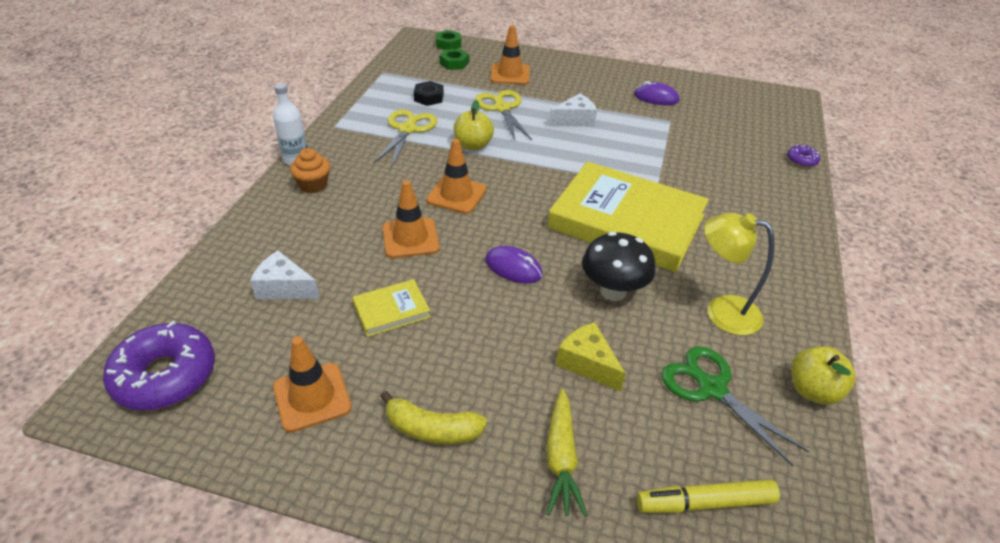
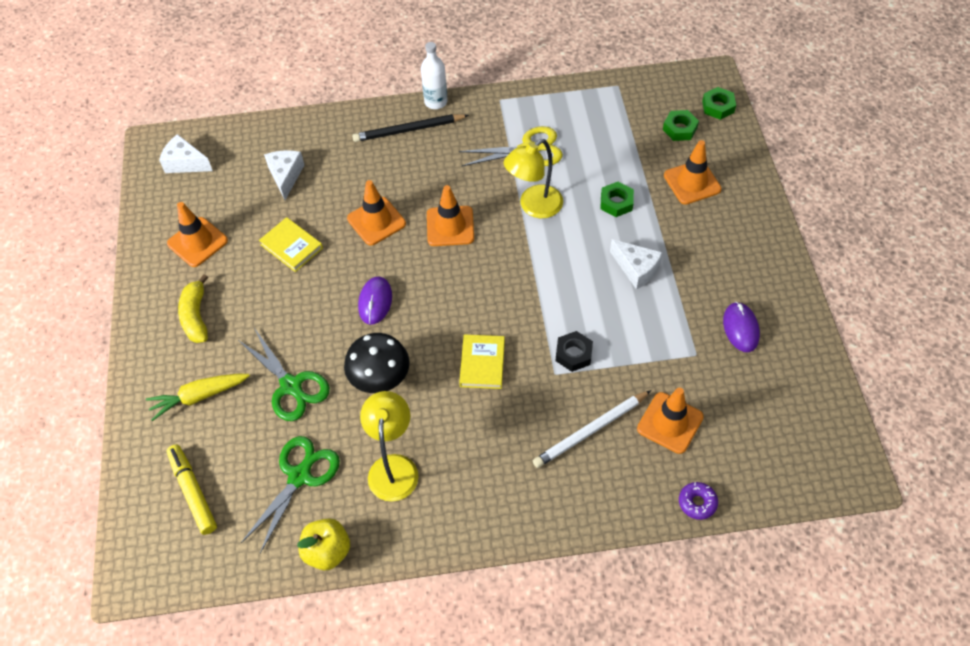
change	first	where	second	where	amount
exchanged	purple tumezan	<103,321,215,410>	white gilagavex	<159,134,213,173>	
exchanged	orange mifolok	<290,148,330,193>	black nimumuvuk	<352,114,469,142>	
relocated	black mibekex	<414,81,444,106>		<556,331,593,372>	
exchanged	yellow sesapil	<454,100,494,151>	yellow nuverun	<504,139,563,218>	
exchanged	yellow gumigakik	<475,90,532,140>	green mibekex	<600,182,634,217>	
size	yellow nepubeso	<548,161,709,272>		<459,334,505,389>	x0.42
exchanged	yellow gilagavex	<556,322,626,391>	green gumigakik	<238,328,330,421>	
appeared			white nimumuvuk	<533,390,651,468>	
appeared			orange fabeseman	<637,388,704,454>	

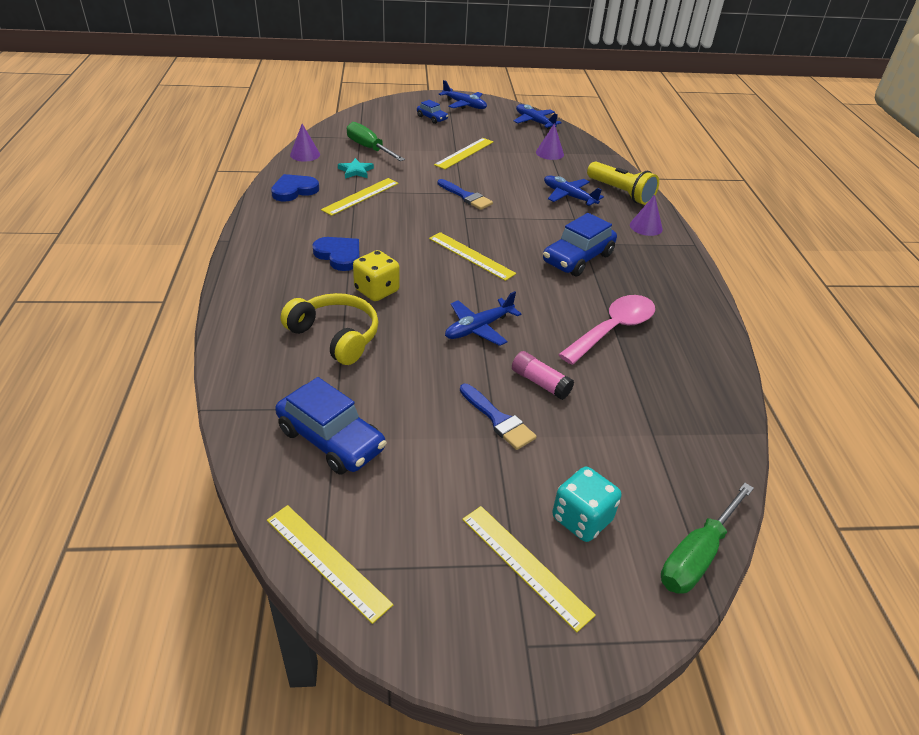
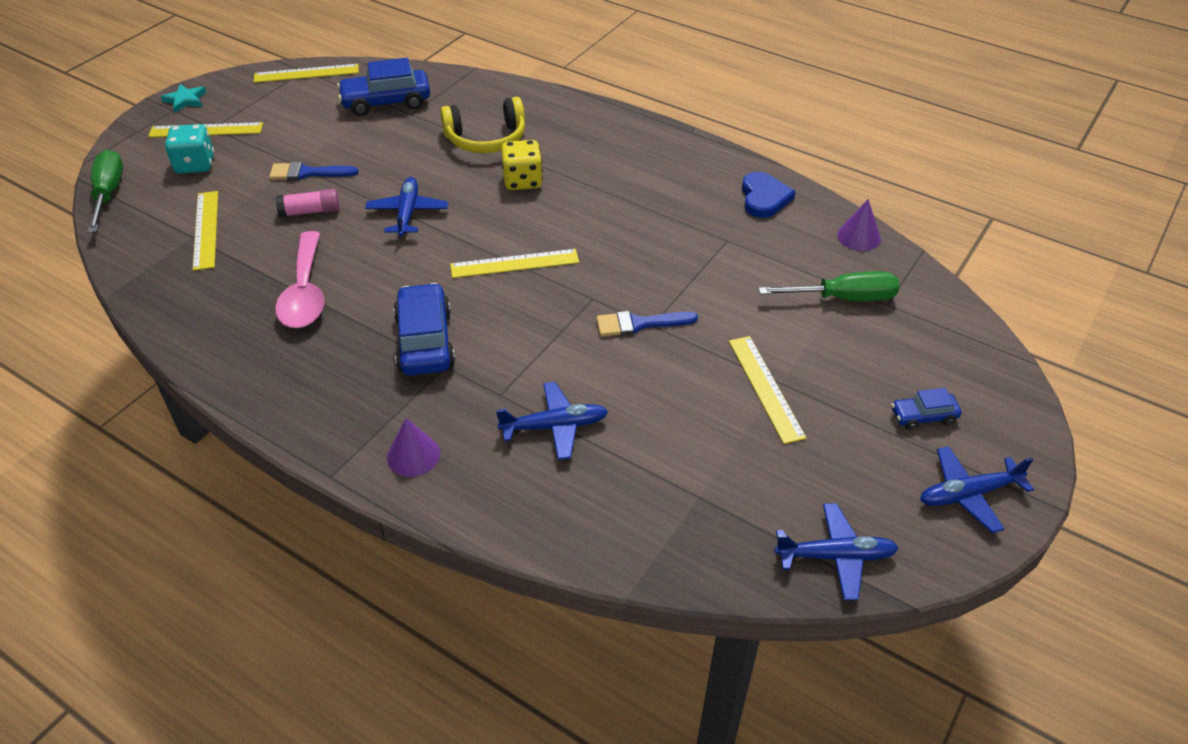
change	first	where	second	where	amount
missing	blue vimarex	<312,237,359,271>			
relocated	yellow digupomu	<321,178,399,216>		<193,191,218,271>	
relocated	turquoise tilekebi	<338,158,374,179>		<161,84,206,112>	
missing	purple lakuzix	<536,123,564,160>			
missing	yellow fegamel	<587,161,659,205>			

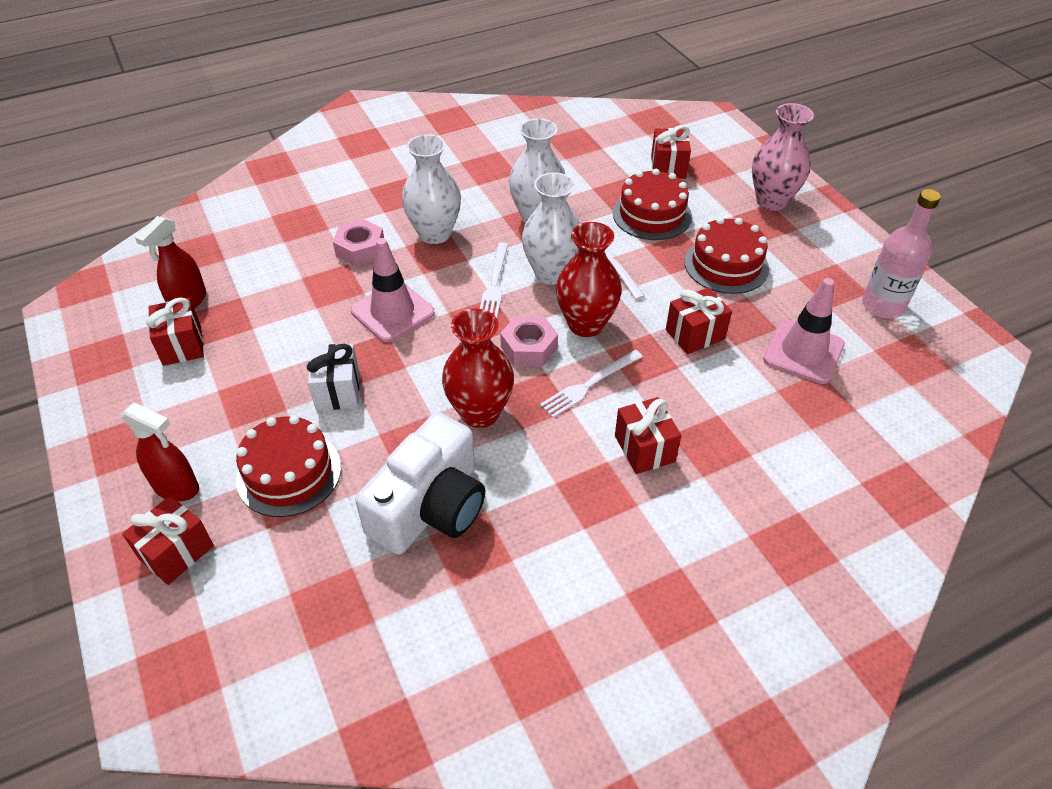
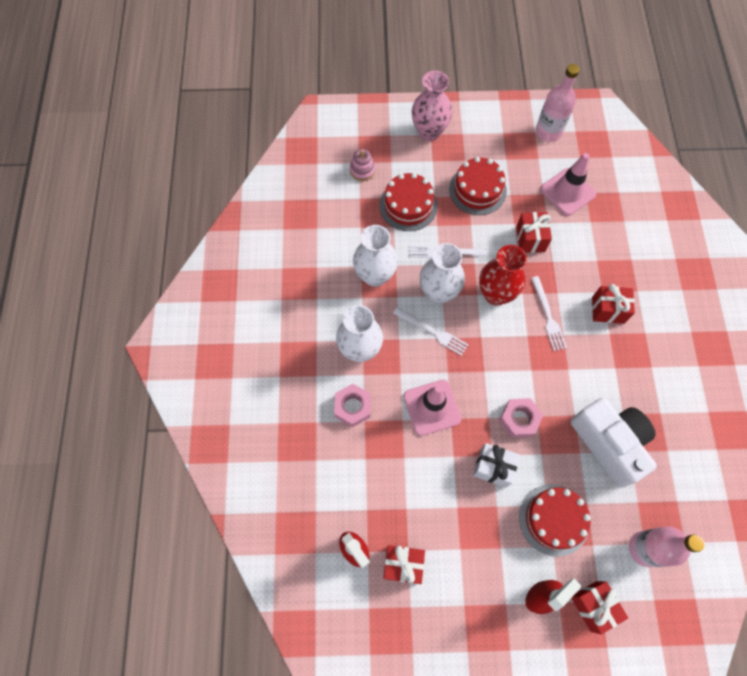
change	first	where	second	where	amount
missing	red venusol	<442,309,514,428>			
relocated	pink mibekex	<500,316,558,366>		<499,398,543,438>	
exchanged	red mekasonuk	<651,125,691,179>	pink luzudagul	<350,149,375,181>	
appeared			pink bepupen	<629,526,704,567>	

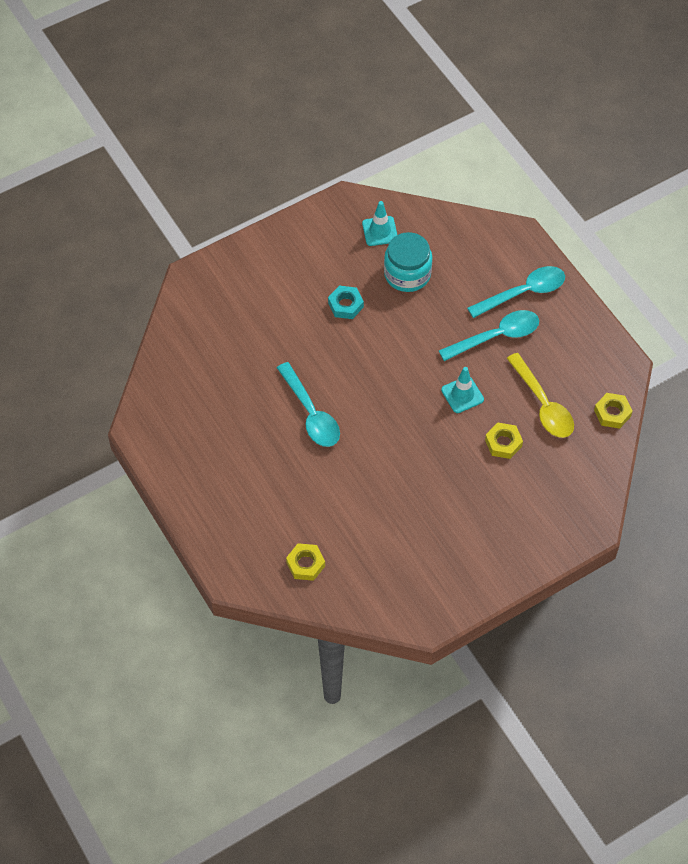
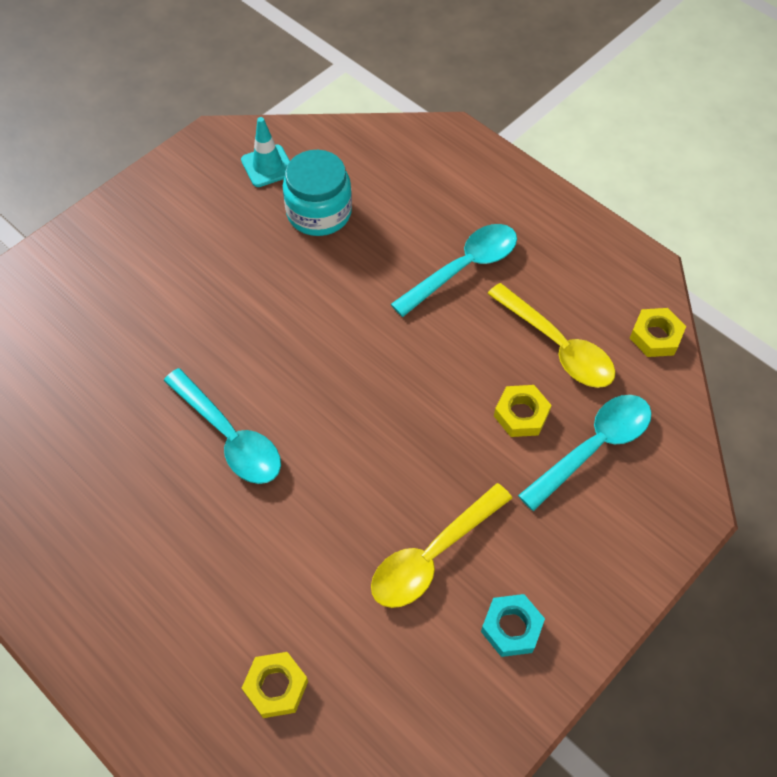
change	first	where	second	where	amount
relocated	turquoise mibekex	<328,286,364,319>		<481,594,545,657>	
missing	turquoise fabeseman	<441,367,484,413>			
relocated	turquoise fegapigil	<467,266,565,318>		<518,395,652,511>	
appeared			yellow fegapigil	<371,483,512,608>	

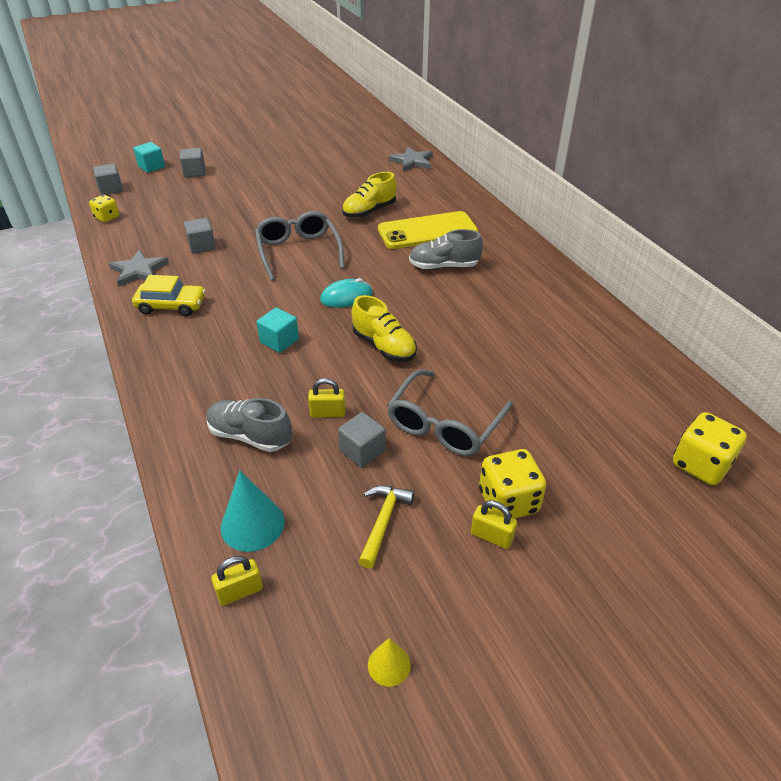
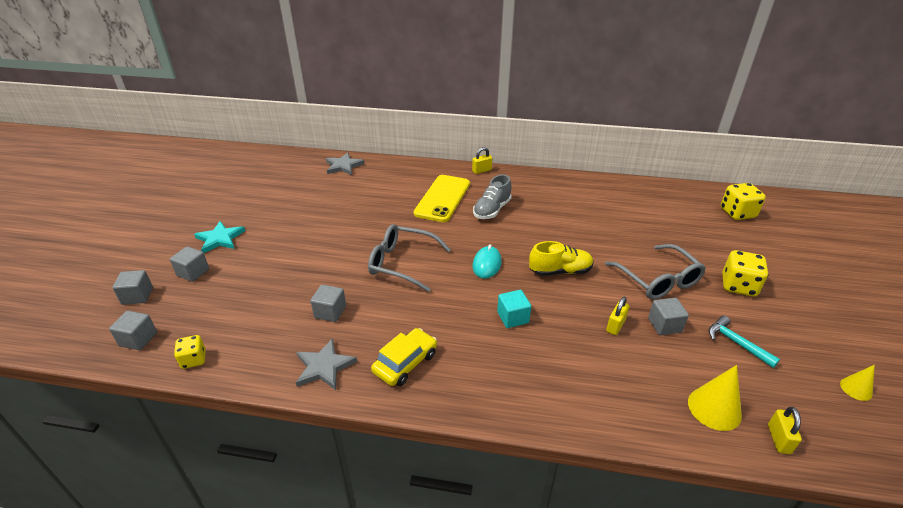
change	first	where	second	where	amount
colour	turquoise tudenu	<133,142,165,173>	grey tudenu	<112,270,153,305>	
missing	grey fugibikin	<207,398,292,452>			
colour	turquoise lakuzix	<221,471,284,552>	yellow lakuzix	<688,365,742,431>	
missing	yellow fugibikin	<342,172,397,218>			
colour	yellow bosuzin	<358,486,415,568>	turquoise bosuzin	<709,316,780,368>	
relocated	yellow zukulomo	<471,500,517,549>		<472,147,492,174>	
appeared			turquoise tilekebi	<194,221,245,253>	

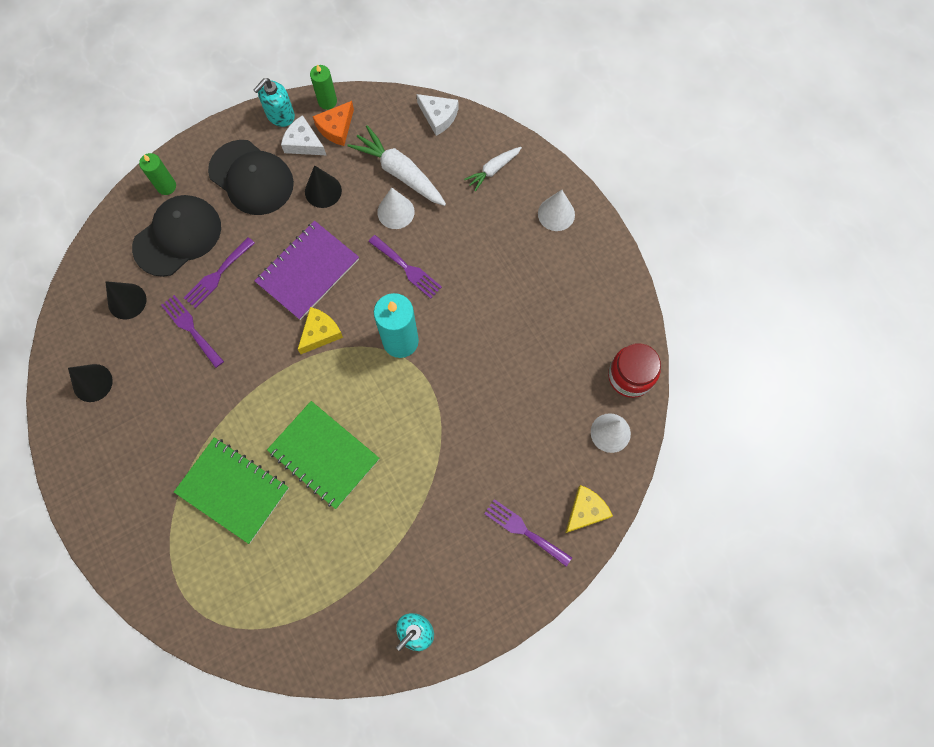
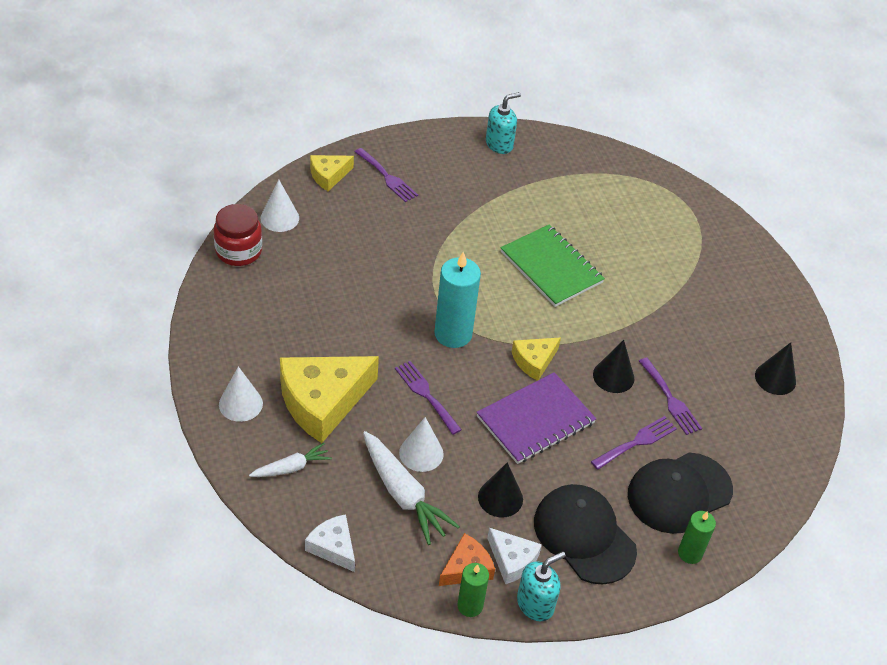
change	first	where	second	where	amount
relocated	black lakuzix	<105,281,147,319>		<593,340,634,393>	
missing	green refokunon	<174,437,289,544>			
appeared			yellow gilagavex	<280,356,379,443>	

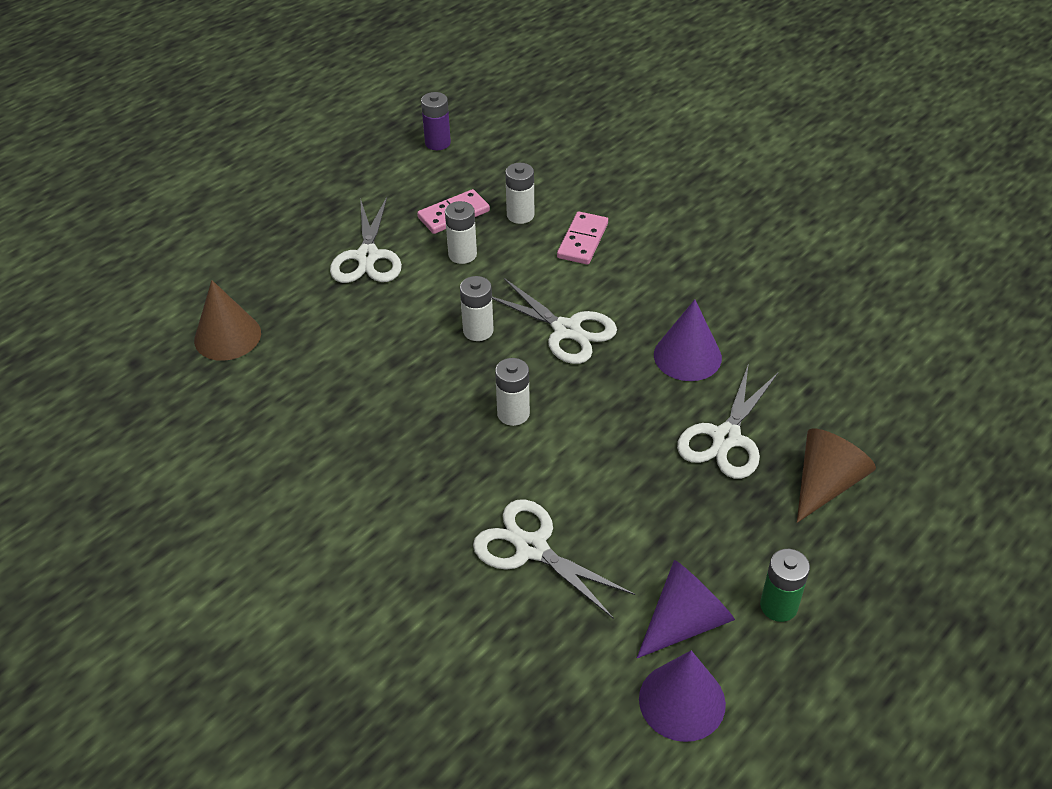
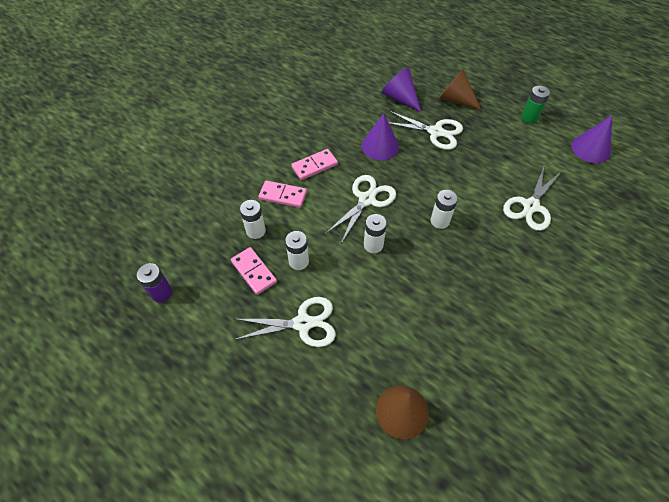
change	first	where	second	where	amount
relocated	purple lakuzix	<637,560,735,658>		<382,68,421,112>	
appeared			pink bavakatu	<291,149,338,180>	

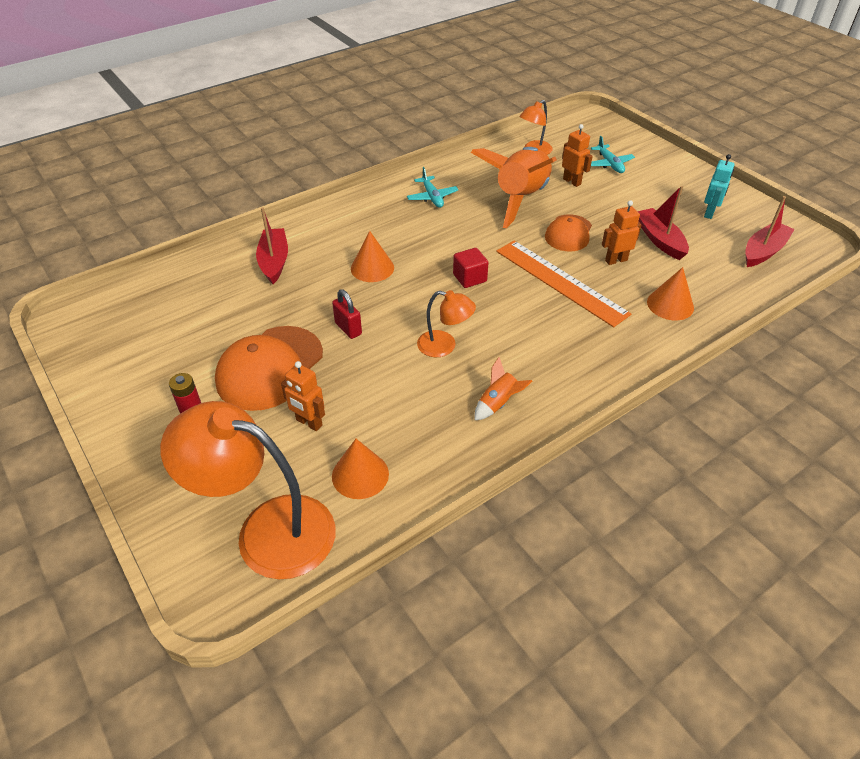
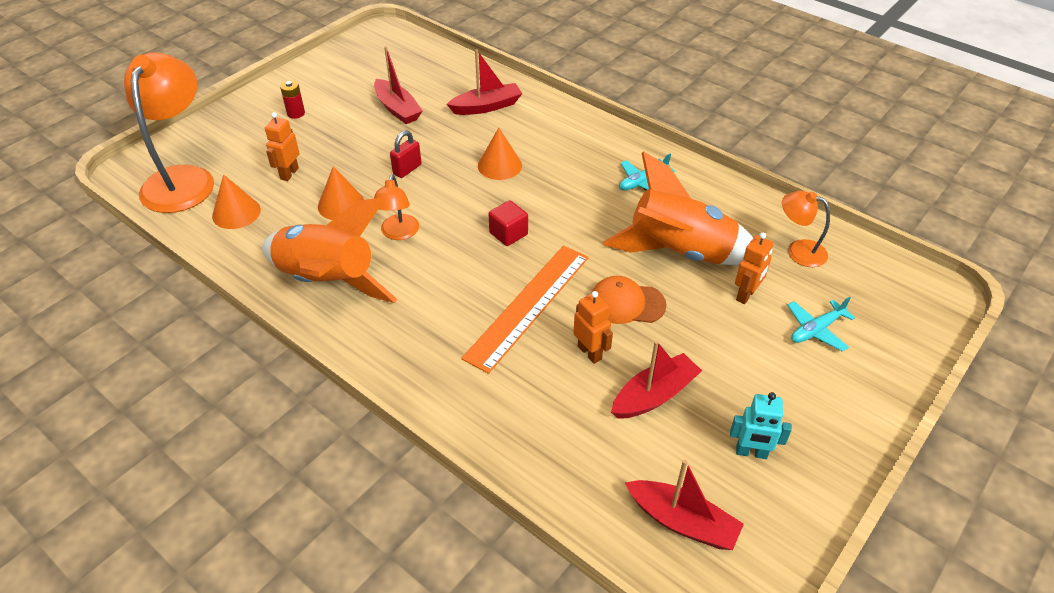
change	first	where	second	where	amount
missing	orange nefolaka	<215,326,323,411>			
size	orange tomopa	<475,357,532,420>		<262,198,397,303>	x2.47
relocated	orange lakuzix	<647,267,694,320>		<318,166,364,220>	
appeared			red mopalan	<374,46,423,124>	

